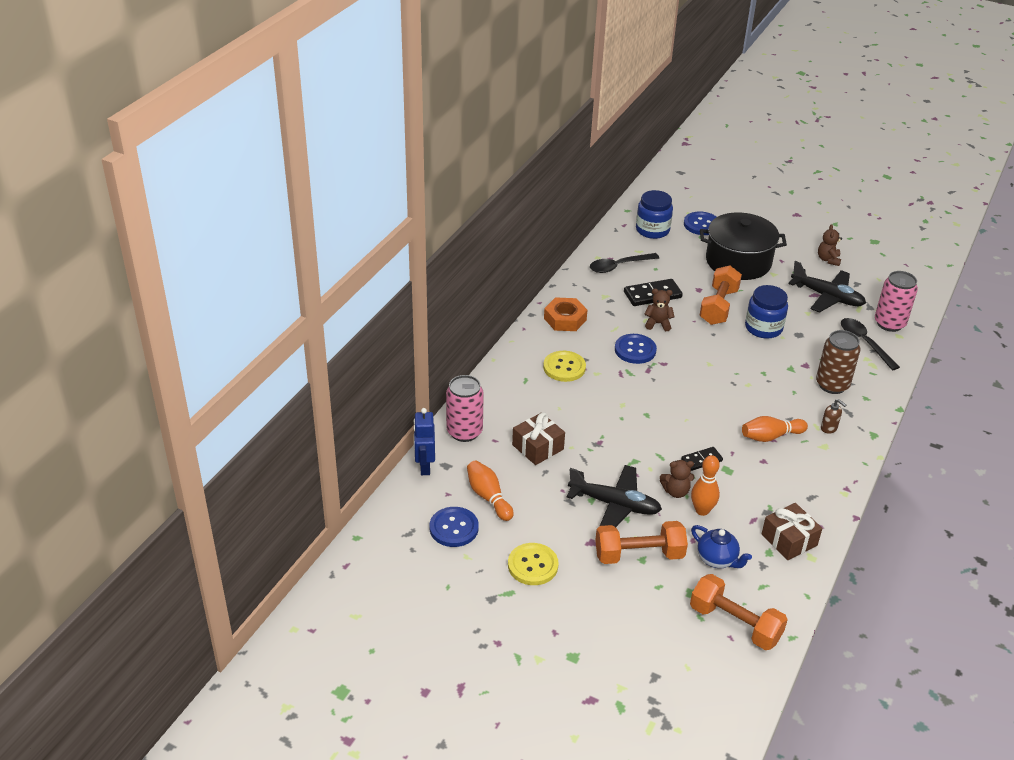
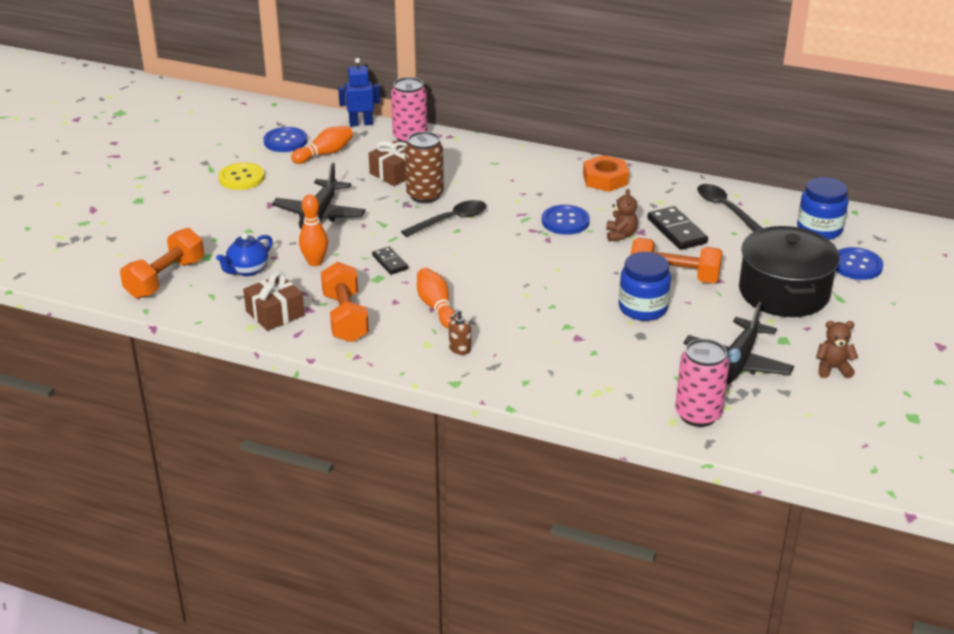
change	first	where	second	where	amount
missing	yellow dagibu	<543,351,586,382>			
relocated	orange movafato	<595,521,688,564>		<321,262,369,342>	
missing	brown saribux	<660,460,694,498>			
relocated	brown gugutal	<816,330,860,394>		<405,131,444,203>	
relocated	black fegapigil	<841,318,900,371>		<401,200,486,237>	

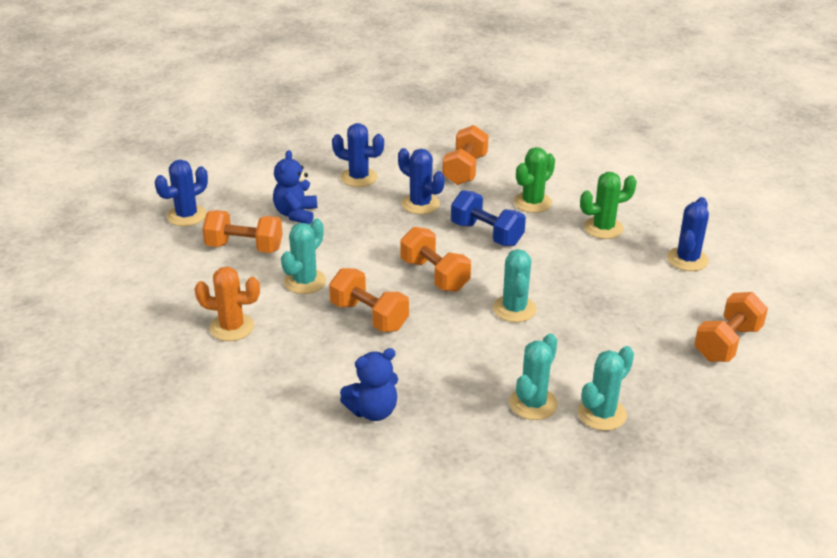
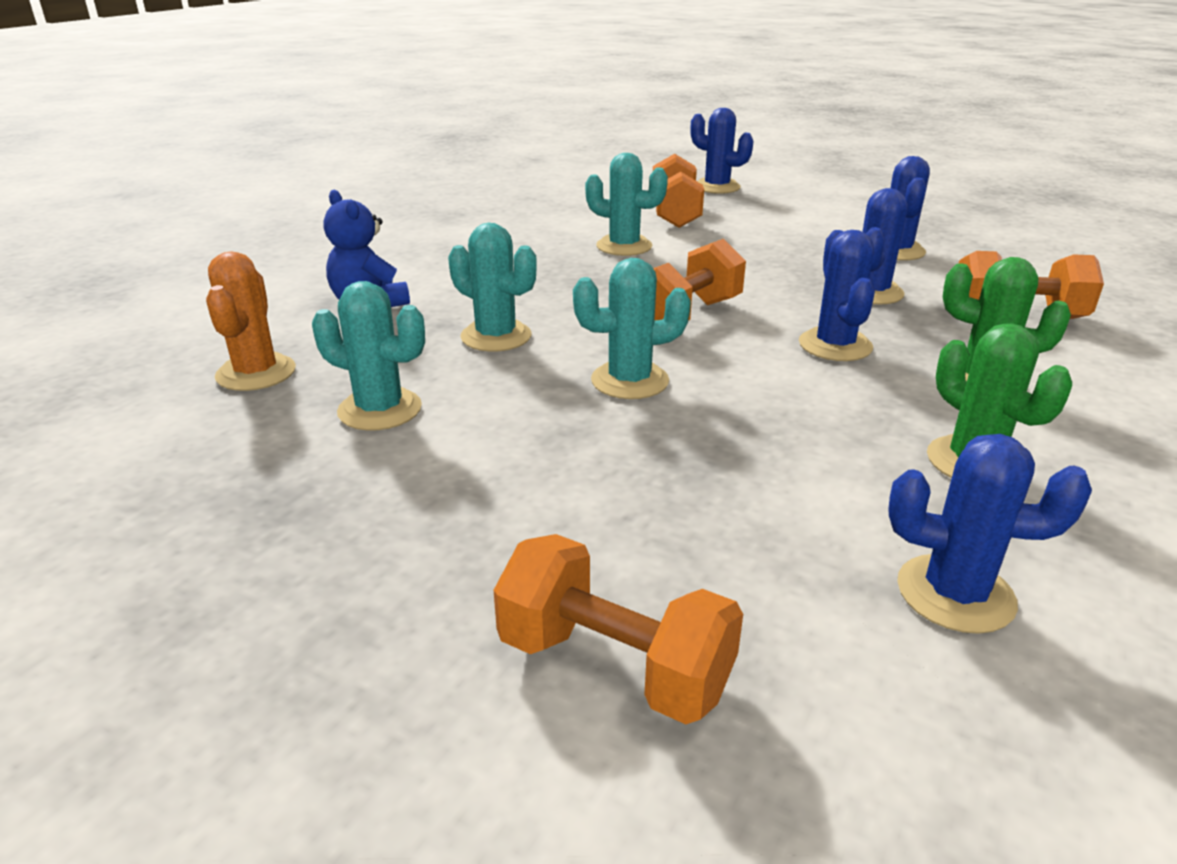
change	first	where	second	where	amount
relocated	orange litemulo	<195,267,260,341>		<206,251,296,391>	
missing	blue saribux	<273,150,317,225>			
missing	orange movafato	<329,268,409,332>			
exchanged	blue movafato	<451,190,526,246>	blue litemulo	<799,230,875,361>	
relocated	turquoise litemulo	<578,346,634,431>		<448,223,537,352>	

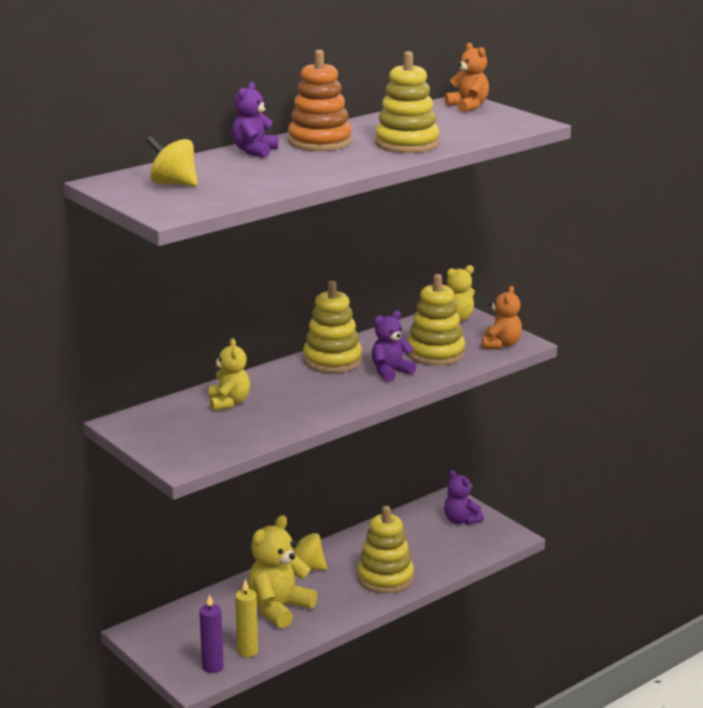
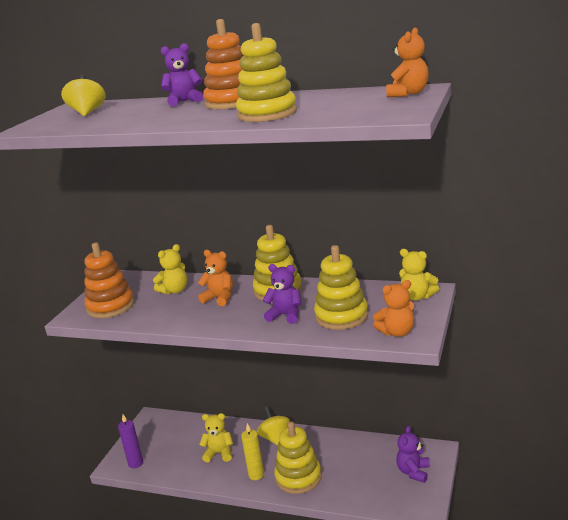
change	first	where	second	where	amount
relocated	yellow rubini	<235,579,258,657>		<241,423,264,480>	
size	yellow saribux	<248,515,317,628>		<199,413,233,462>	x0.63
appeared			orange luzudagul	<84,242,134,318>	
appeared			orange saribux	<198,250,233,306>	

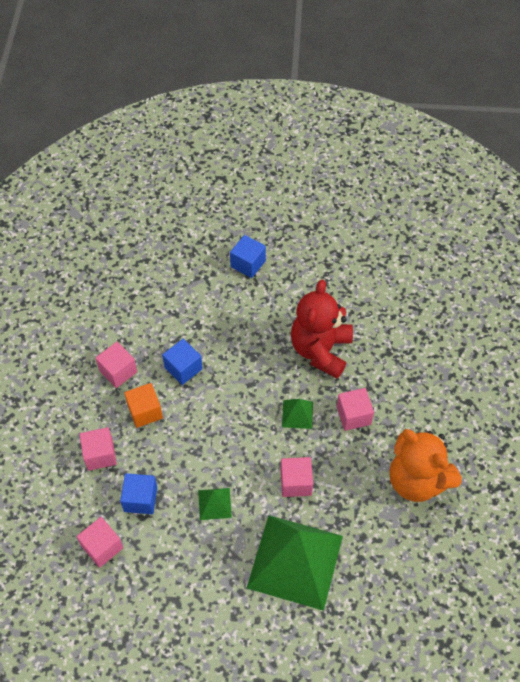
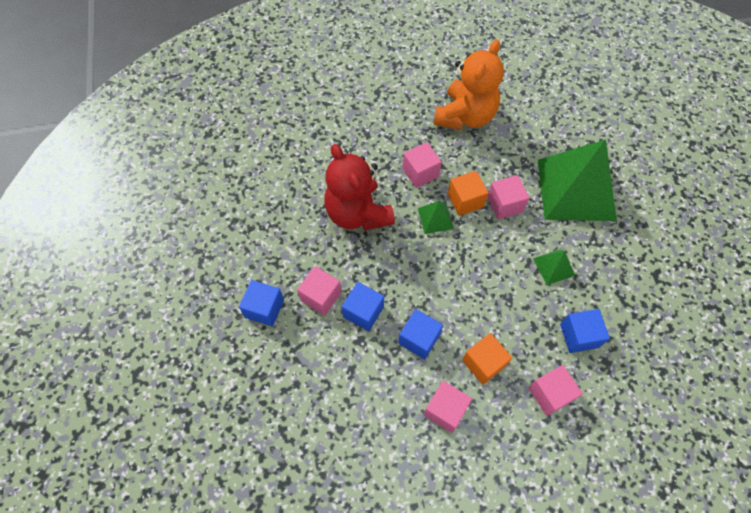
change	first	where	second	where	amount
relocated	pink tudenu	<77,517,123,568>		<297,266,342,316>	
spun	red saribux	<291,280,353,379>		<324,144,395,231>	60 degrees clockwise
appeared			blue tudenu	<341,282,384,331>	
appeared			orange tudenu	<448,171,488,216>	

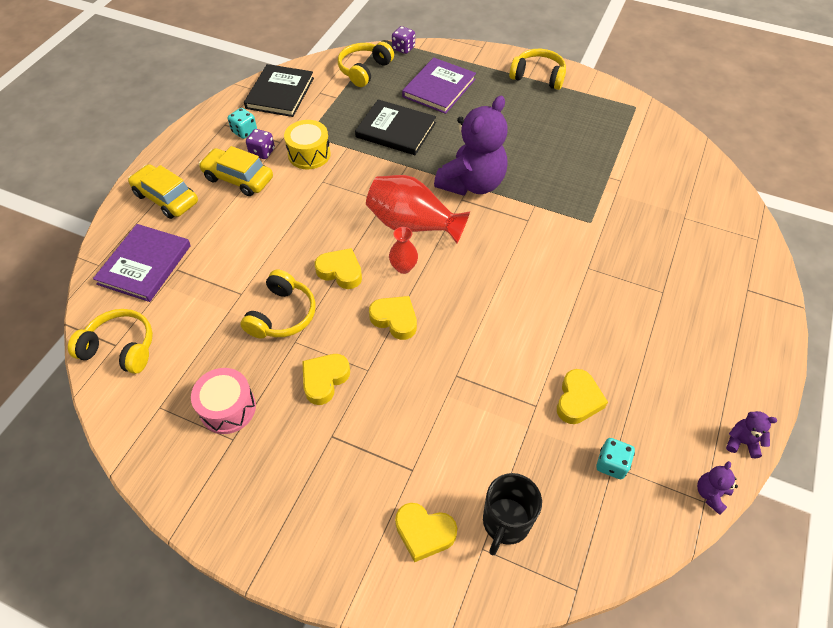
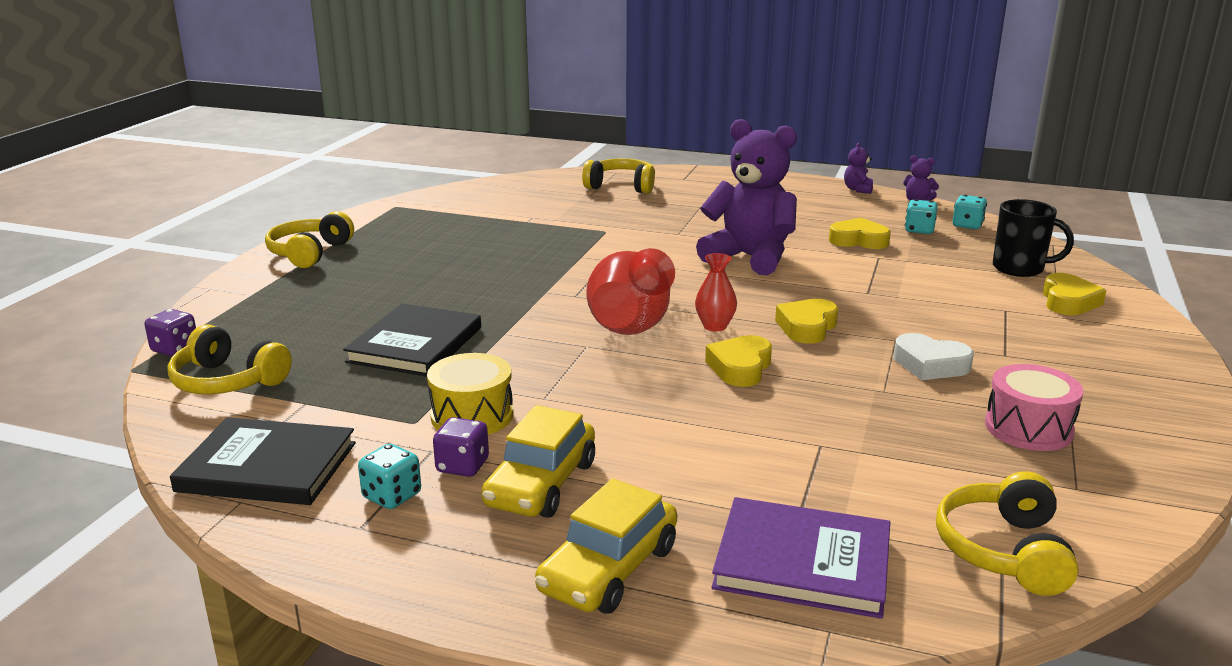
change	first	where	second	where	amount
relocated	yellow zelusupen	<240,269,316,339>		<582,158,655,194>	
colour	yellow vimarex	<302,354,350,405>	white vimarex	<894,333,974,380>	
missing	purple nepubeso	<402,58,476,114>			
relocated	purple saribux	<434,96,508,196>		<696,119,797,275>	
appeared			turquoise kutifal	<953,195,987,229>	

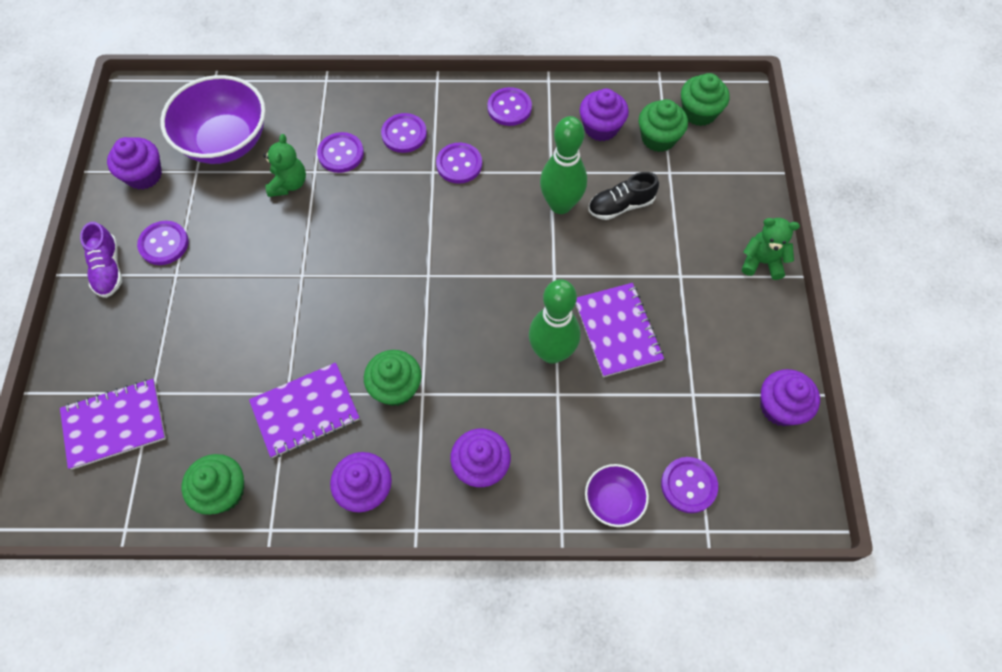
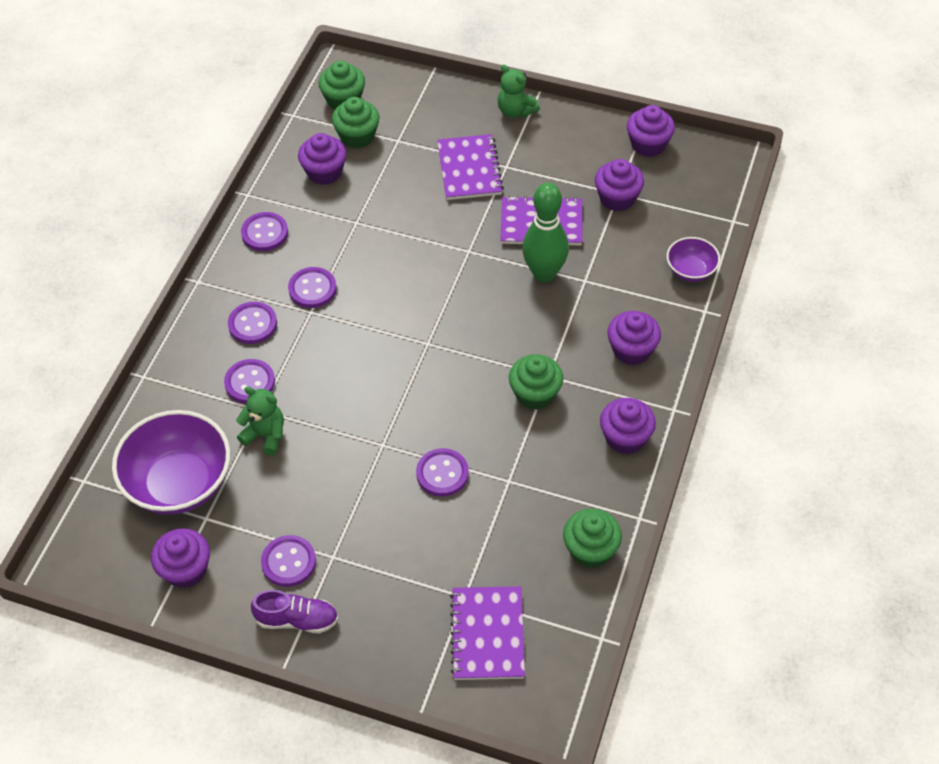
change	first	where	second	where	amount
relocated	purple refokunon	<249,363,360,458>		<437,134,504,200>	
missing	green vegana	<540,116,587,214>			
missing	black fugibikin	<588,172,659,220>			
relocated	purple dagibu	<661,457,718,513>		<416,448,469,497>	
spun	green saribux	<742,218,800,280>		<498,64,540,118>	75 degrees counterclockwise
appeared			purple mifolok	<595,159,644,211>	

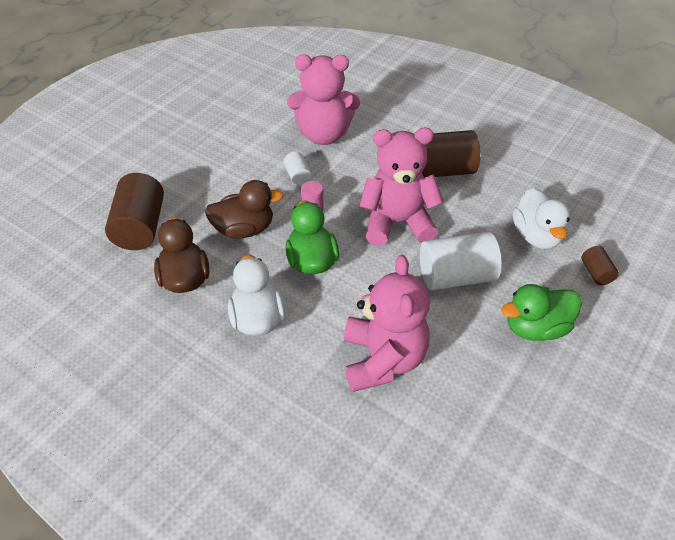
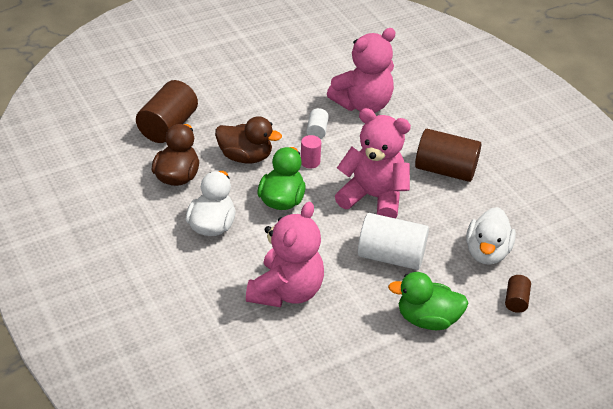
change	first	where	second	where	amount
spun	pink saribux	<287,55,360,145>		<327,28,396,113>	60 degrees counterclockwise

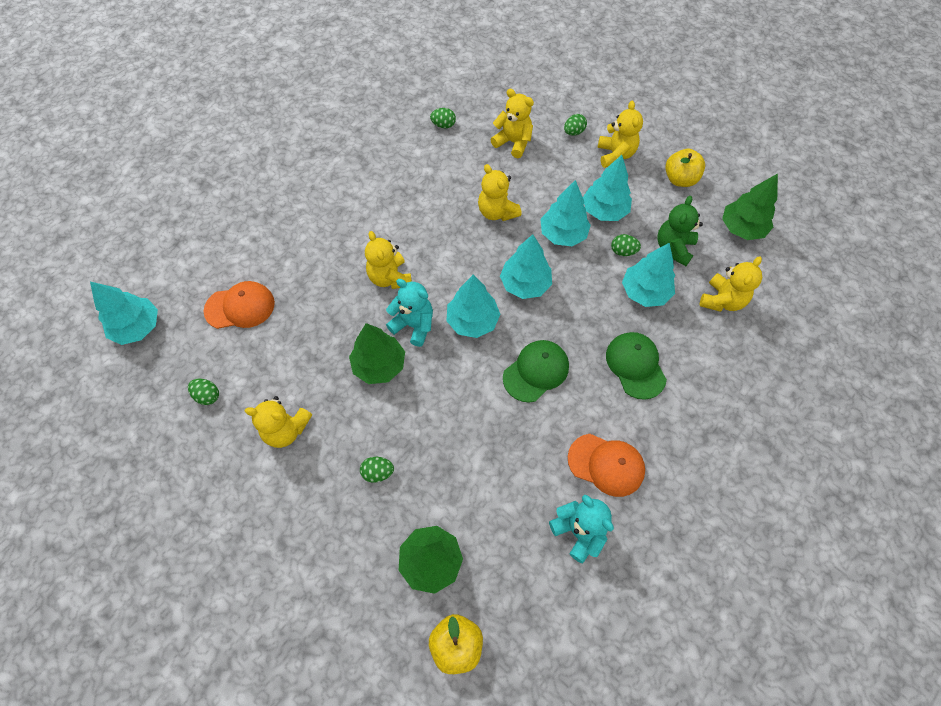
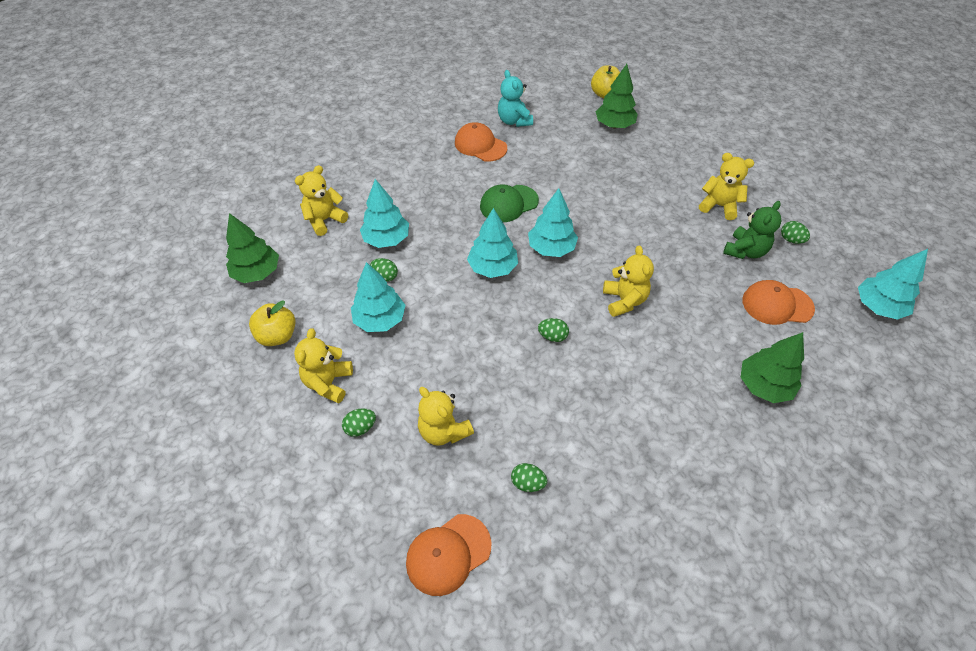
change	first	where	second	where	amount
relocated	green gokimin	<349,323,405,384>		<741,332,804,403>	
relocated	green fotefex	<360,457,394,483>		<538,318,569,342>	
missing	turquoise saribux	<386,279,433,347>			
missing	yellow saribux	<478,164,522,221>			
missing	turquoise gokimin	<540,180,591,246>			
missing	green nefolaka	<606,332,667,400>			
relocated	green saribux	<657,196,703,266>		<723,201,782,259>	
appeared			orange nefolaka	<406,514,492,596>	

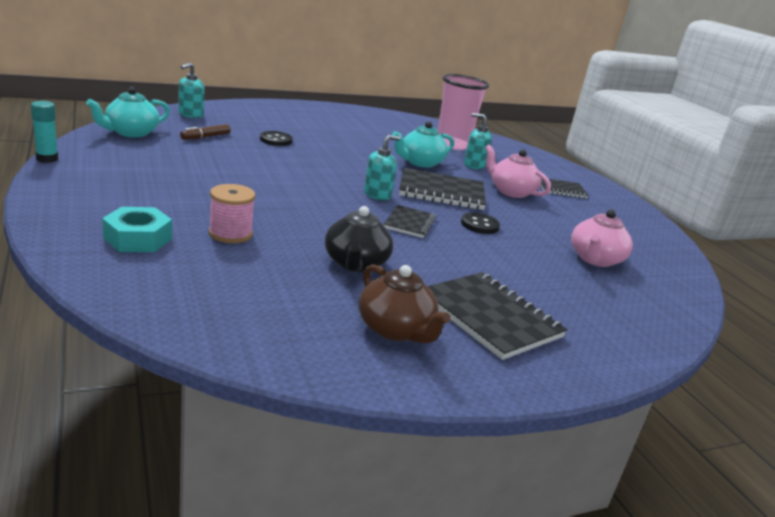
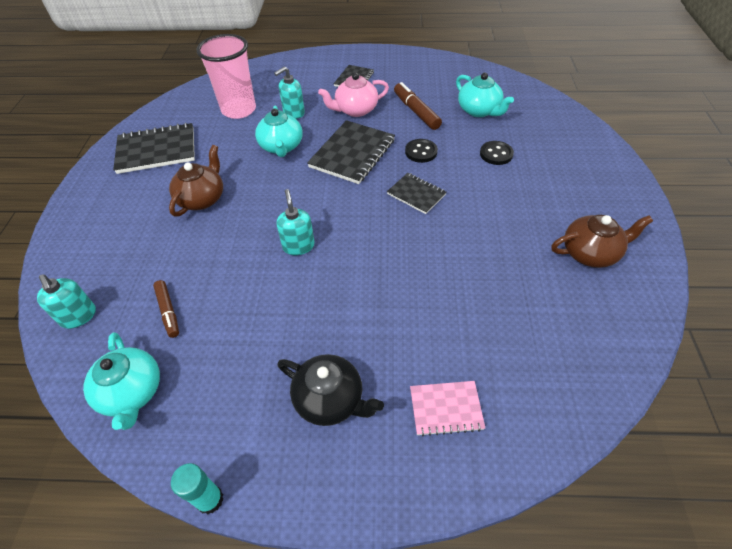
change	first	where	second	where	amount
exchanged	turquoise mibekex	<102,207,172,252>	pink refokunon	<410,381,485,436>	
missing	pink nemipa	<209,184,255,243>			
relocated	black dagibu	<260,131,293,146>		<480,141,514,165>	
relocated	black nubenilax	<325,206,393,272>		<277,354,384,426>	
relocated	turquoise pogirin	<364,135,401,200>		<277,189,315,255>	
relocated	black refokunon	<428,272,567,360>		<113,123,195,174>	
colour	pink nubenilax	<571,209,633,267>	turquoise nubenilax	<456,73,514,117>	
appeared			brown nubenilax	<169,145,223,217>	
appeared			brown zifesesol	<394,82,442,130>	

